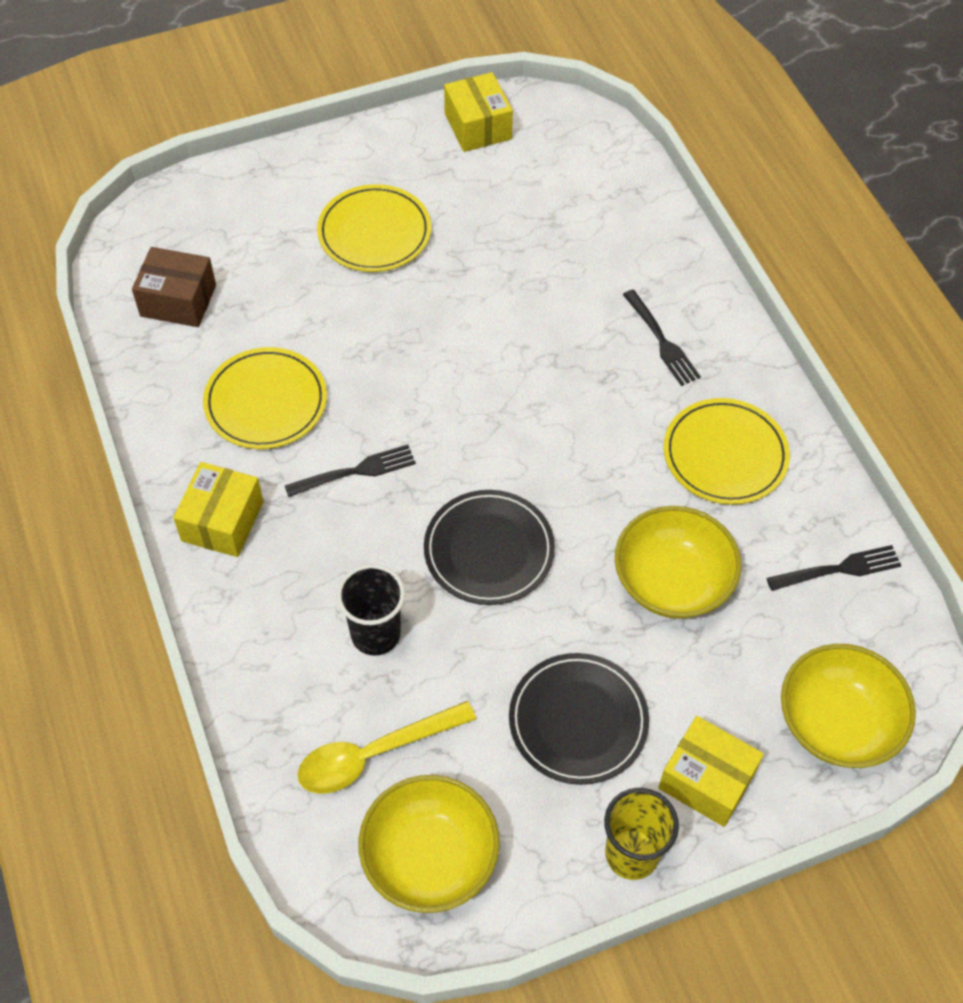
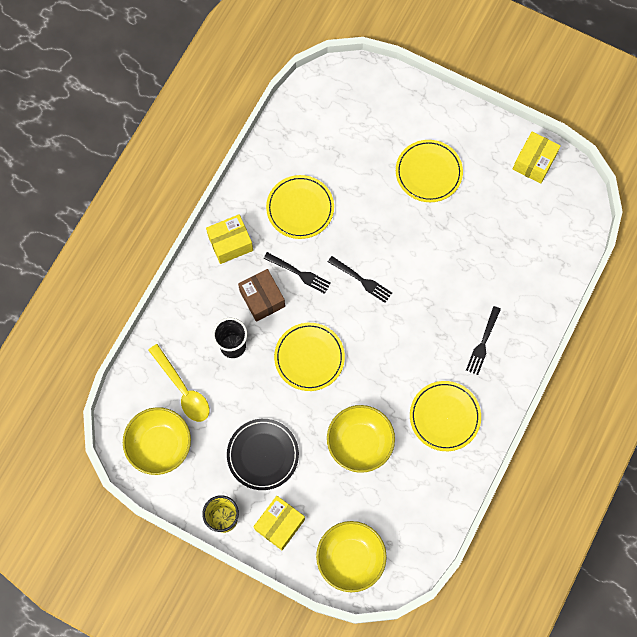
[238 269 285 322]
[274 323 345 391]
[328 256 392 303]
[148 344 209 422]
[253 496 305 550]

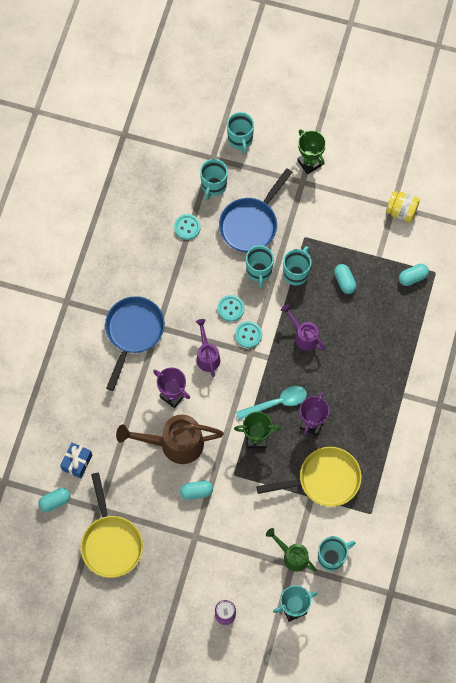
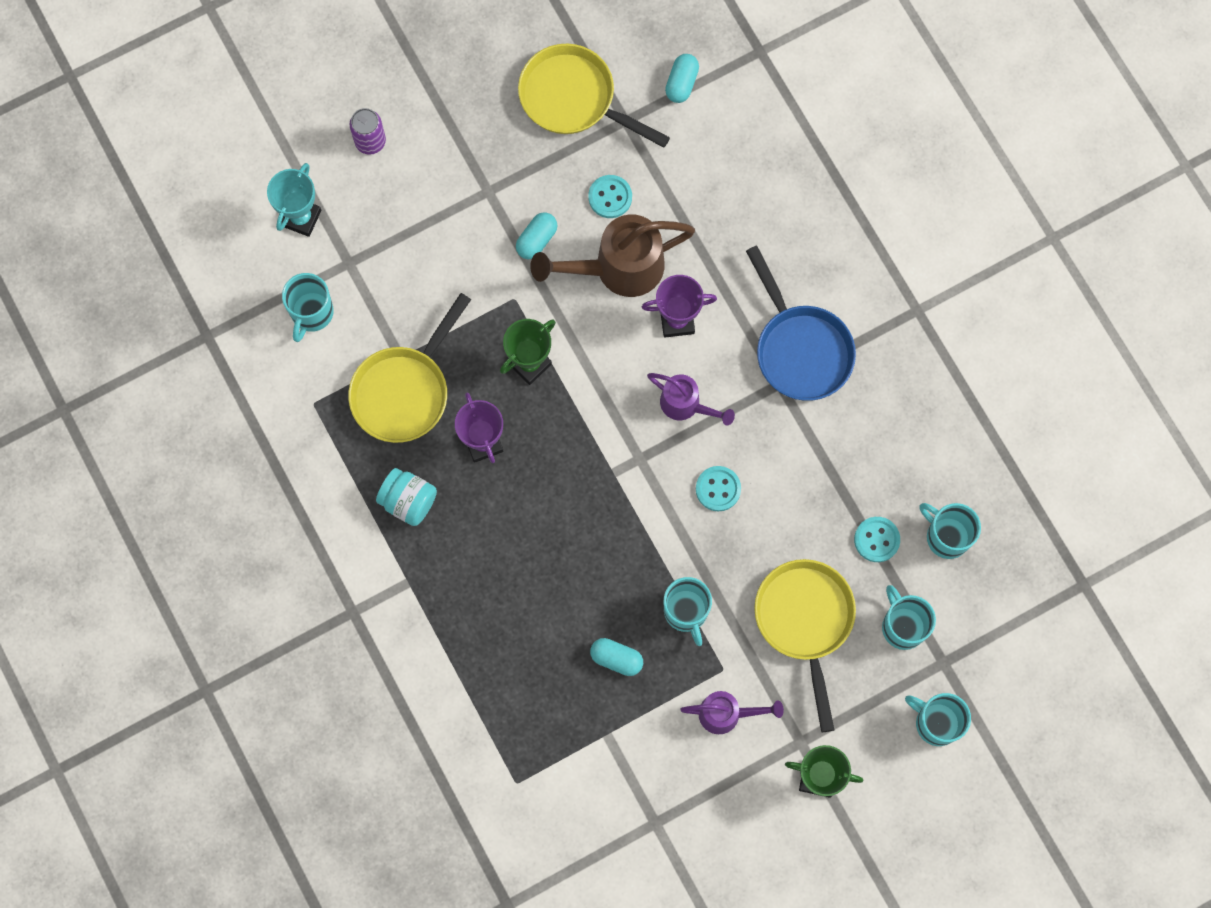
[754 559 856 732]
[386 191 420 223] (first image)
[919 503 981 559]
[399 264 429 286] (first image)
[680 691 784 734]
[588 175 632 218]
[236 386 307 420] (first image)
[530 214 695 297]
[60 442 92 478] (first image)
[266 528 317 572] (first image)
[376 468 437 526]

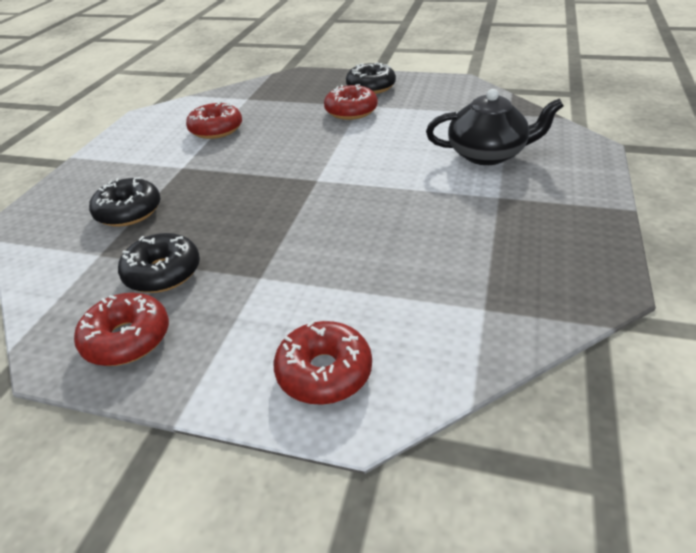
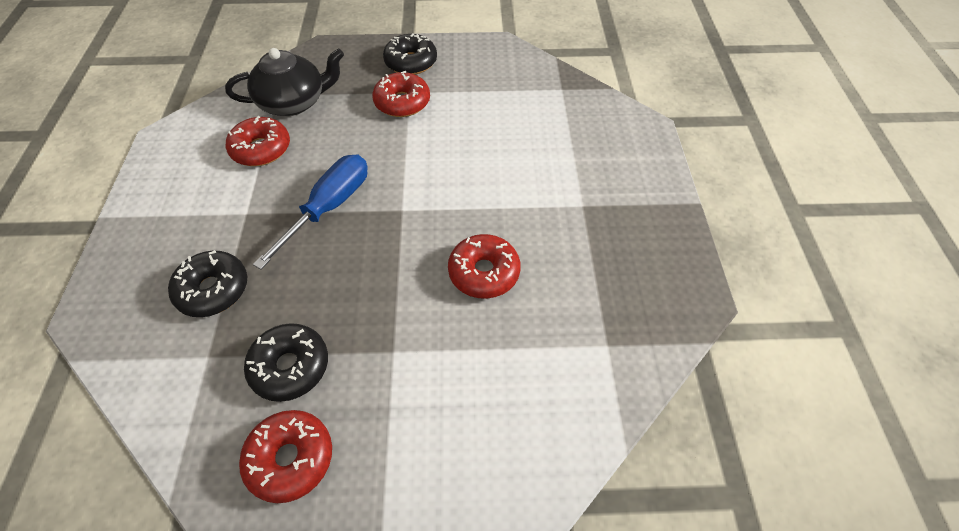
[225 48 344 116]
[448 234 521 299]
[253 154 367 269]

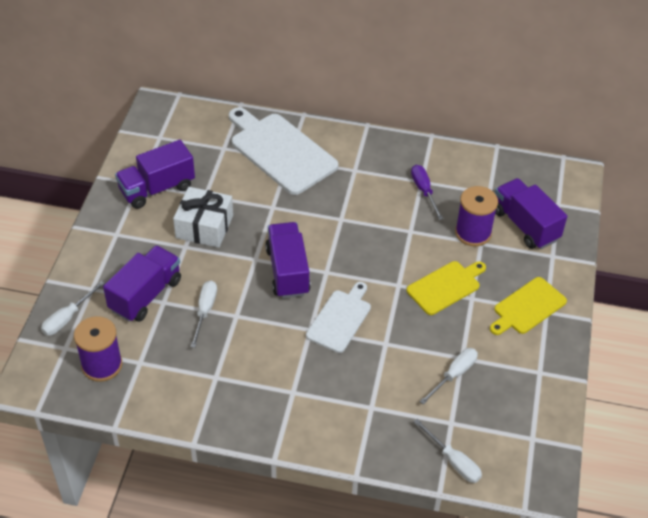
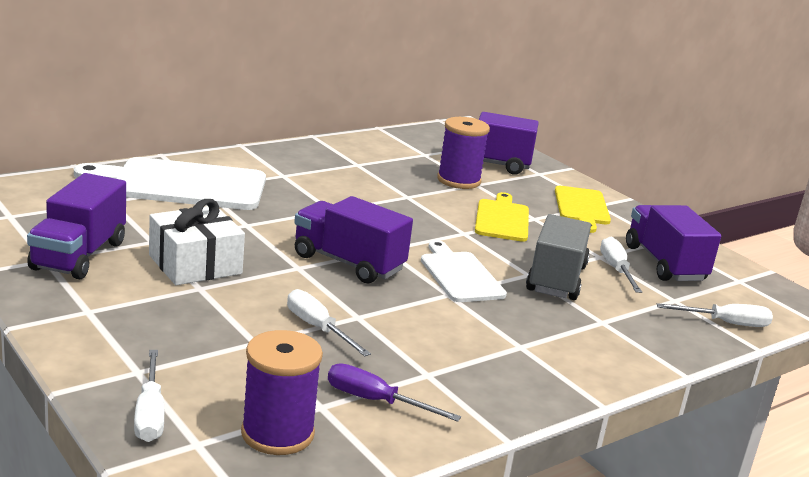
[328 363 461 422]
[626 205 721 281]
[526 214 591 300]

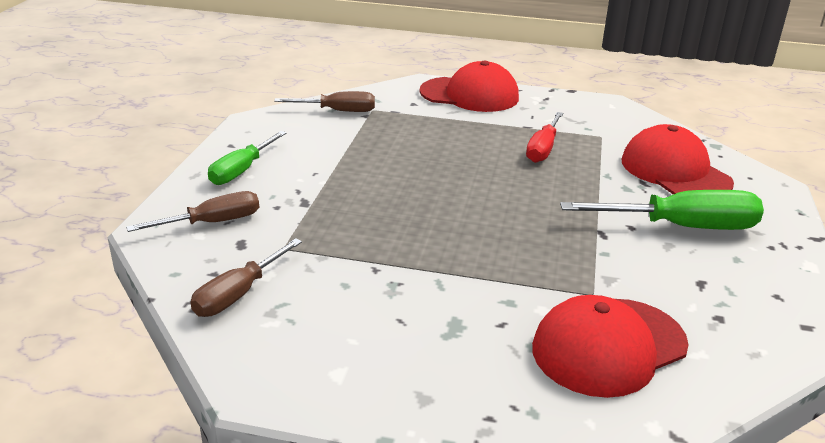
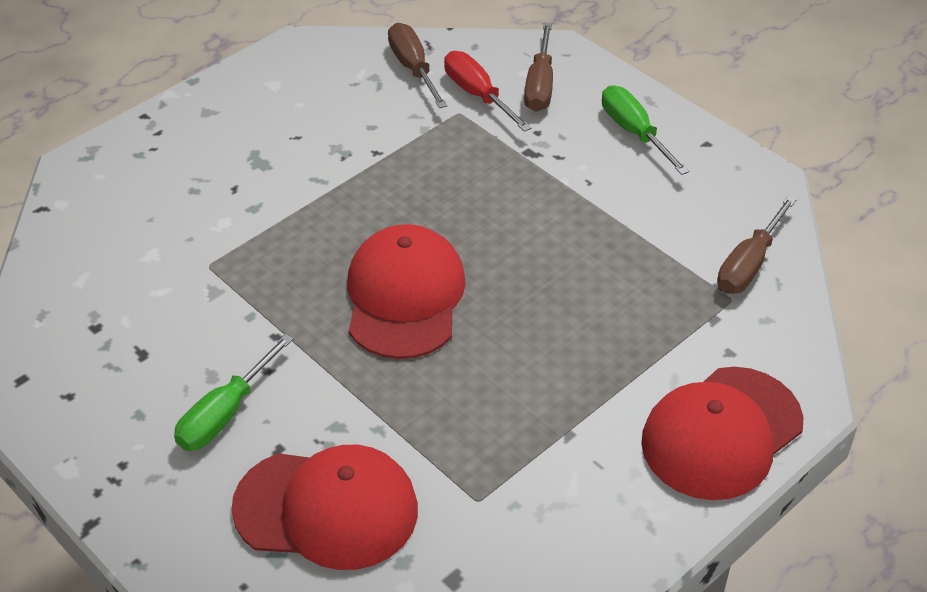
[444 51 532 132]
[174 334 294 451]
[347 224 466 359]

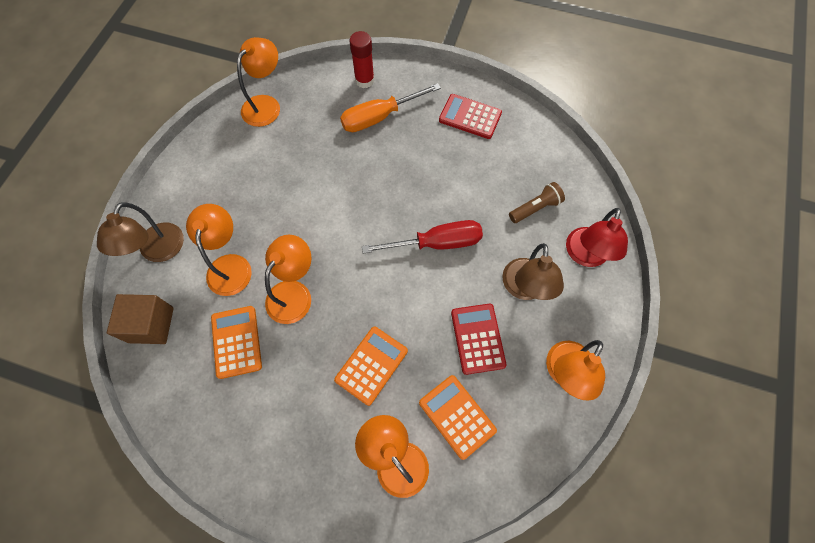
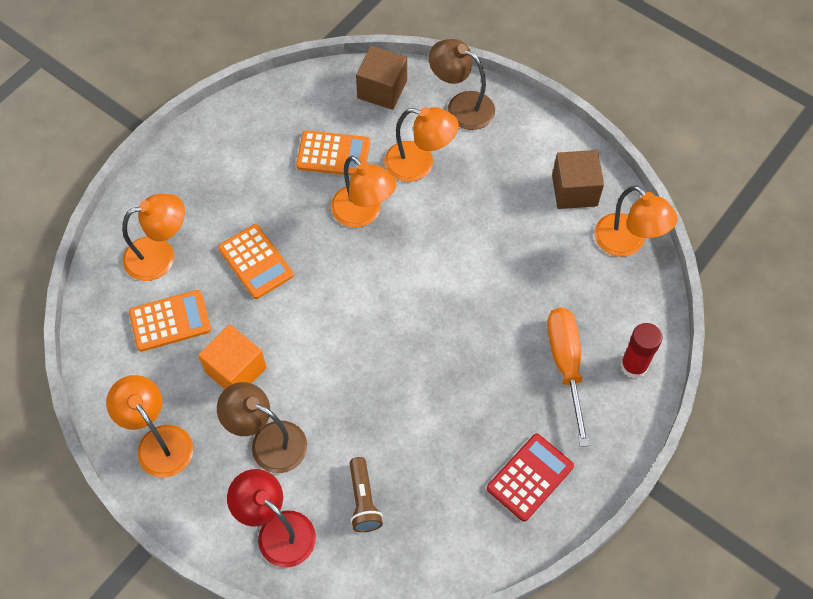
[362 220 483 253] (first image)
[198 324 266 389]
[552 150 604 209]

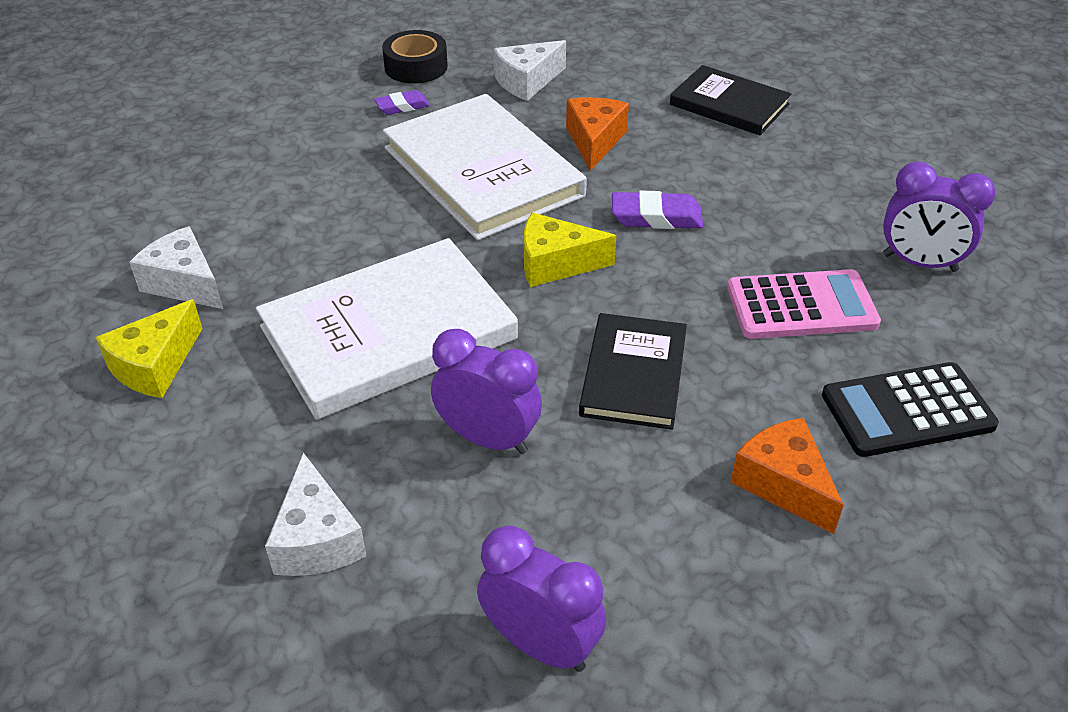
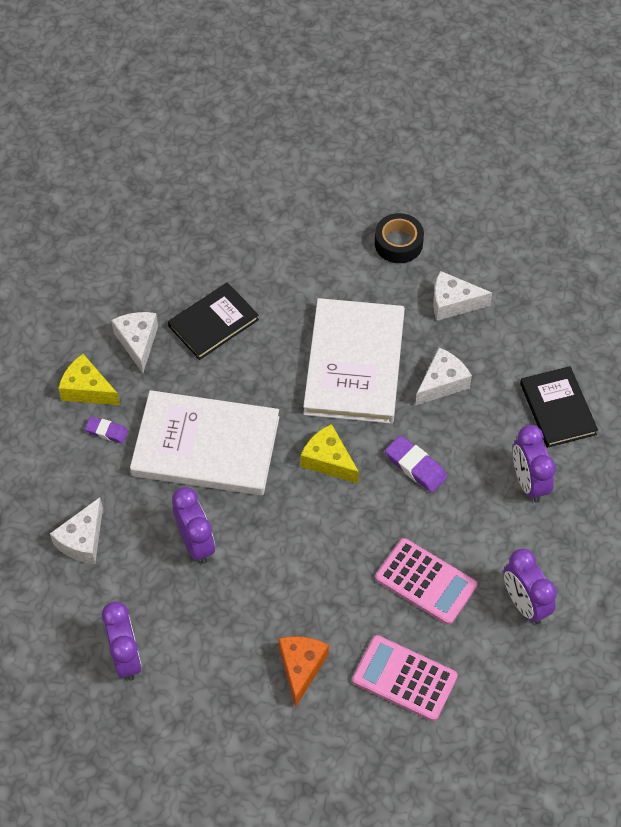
[85 416 128 443]
[415 347 472 406]
[58 354 120 405]
[168 282 259 360]
[352 635 458 721]
[513 425 556 503]

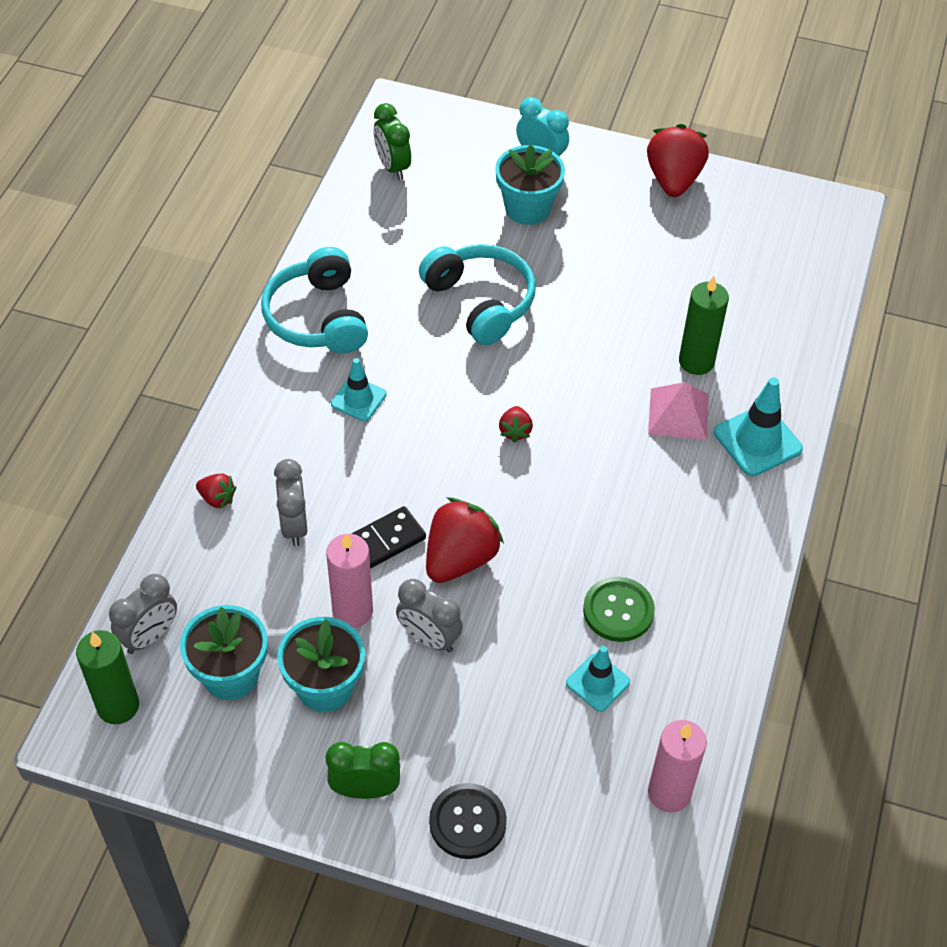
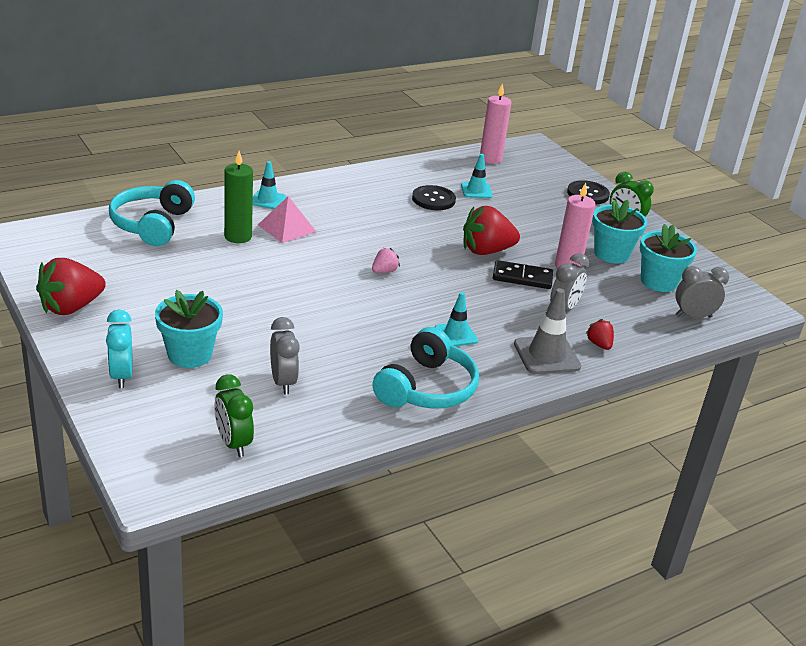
[214 374 254 457]
[109 180 195 246]
[253 161 286 209]
[372 248 400 273]
[412 185 456 210]
[270 317 300 394]
[76 630 139 724] (first image)
[514 288 581 374]

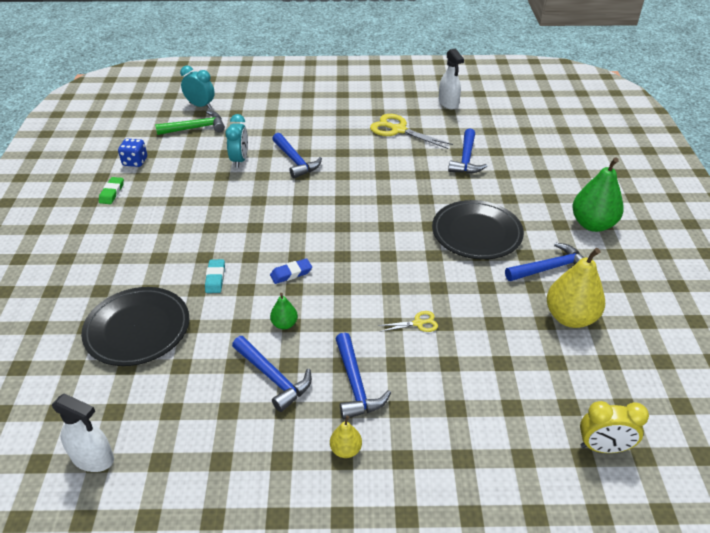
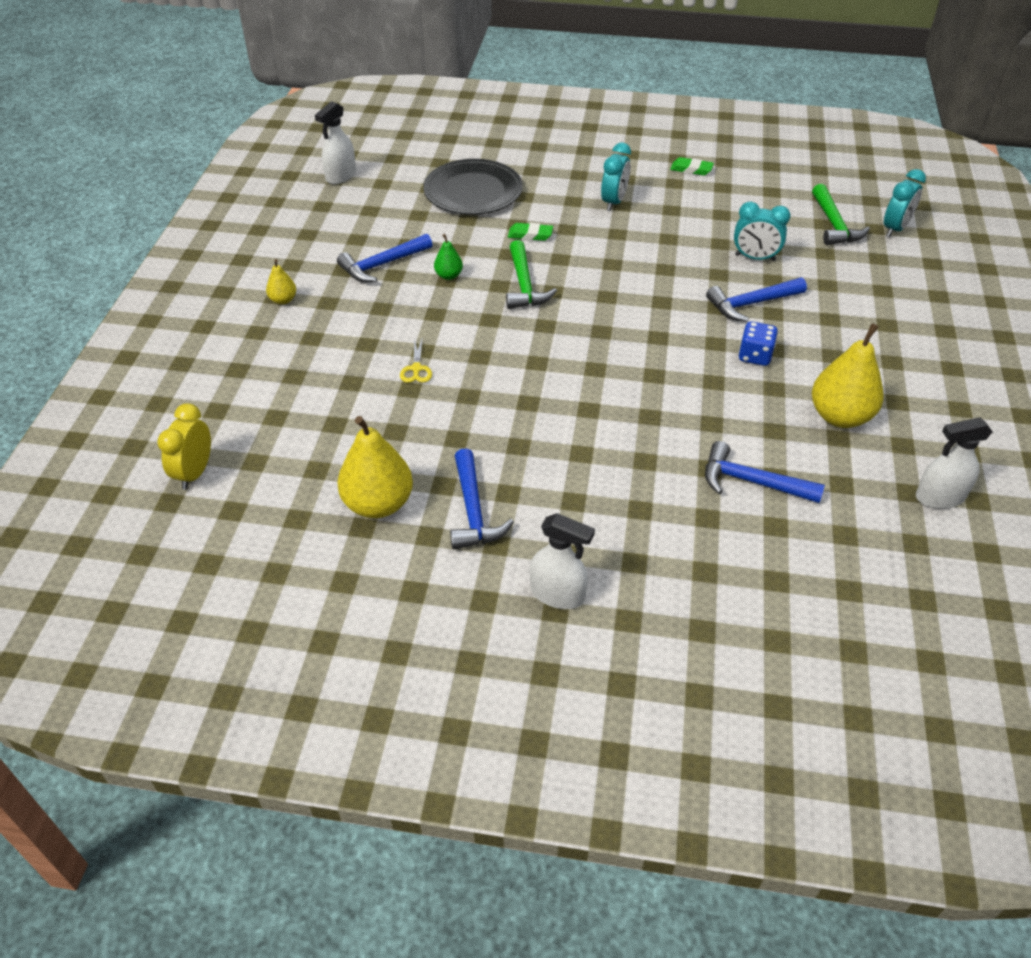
[812 323 884 428]
[738 321 778 366]
[530 513 595 609]
[432 200 524 260] (first image)
[506 240 557 309]
[508 223 553 241]
[336 333 391 419] (first image)
[601 143 631 211]

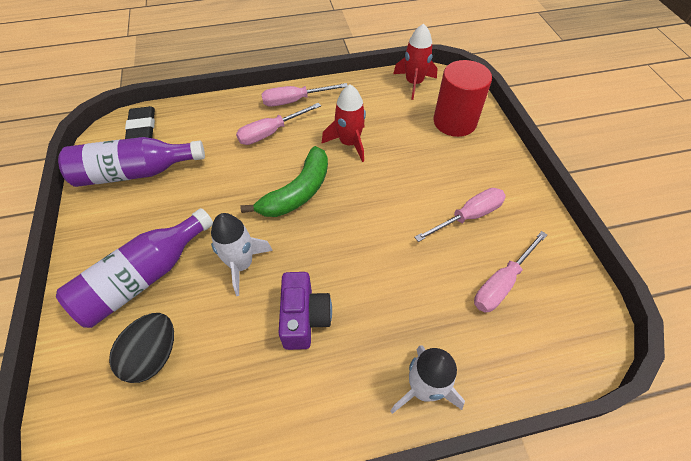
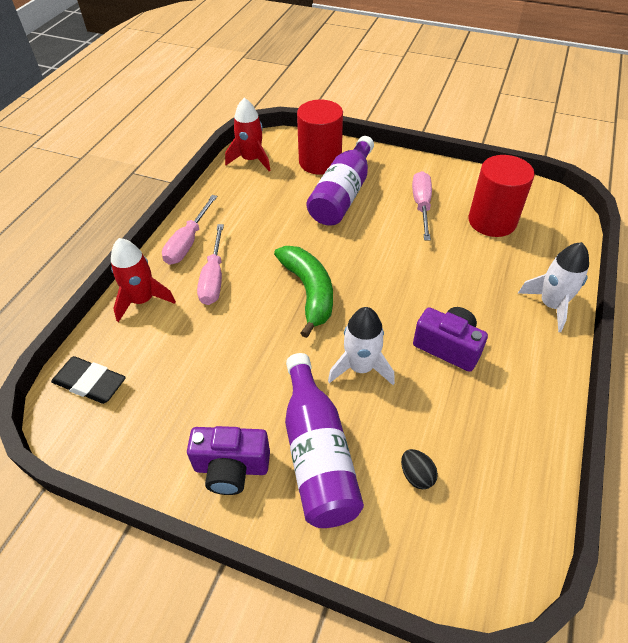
[111 238 176 322]
[307 136 374 226]
[468 155 535 237]
[401 449 438 489]
[187 426 270 495]

